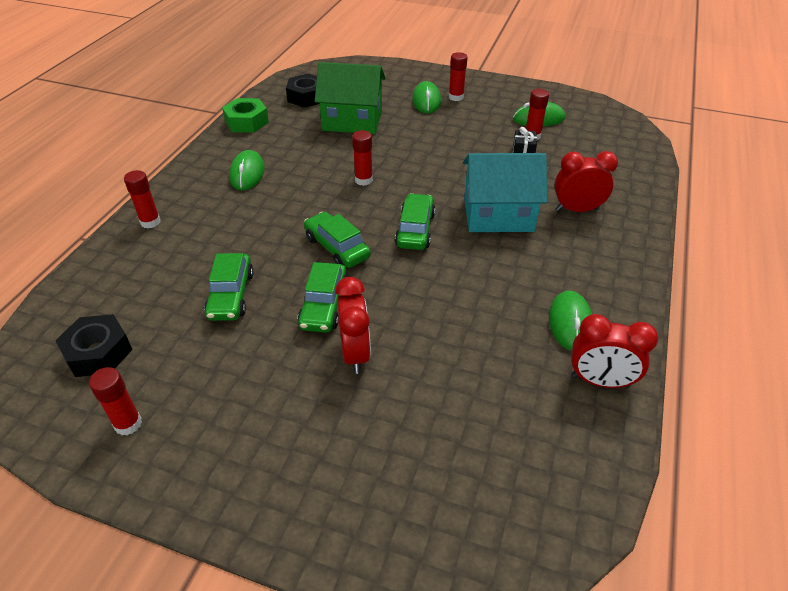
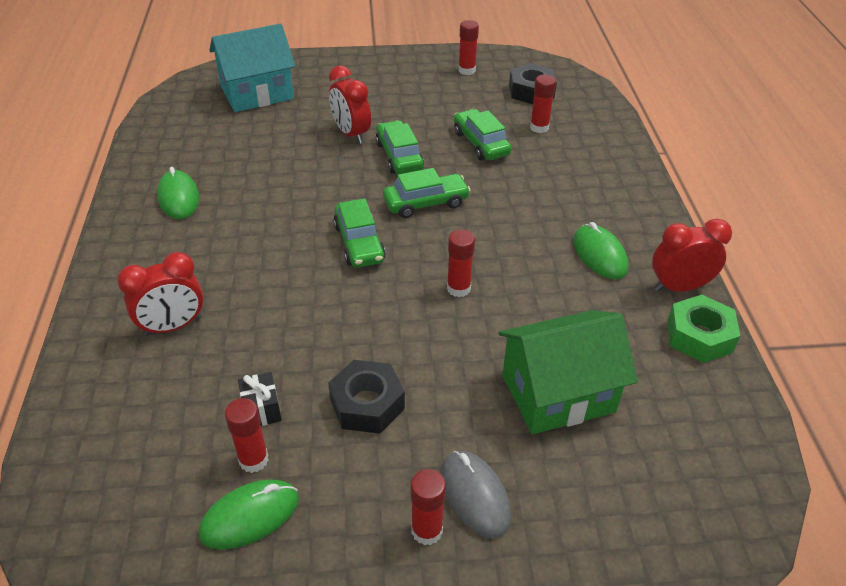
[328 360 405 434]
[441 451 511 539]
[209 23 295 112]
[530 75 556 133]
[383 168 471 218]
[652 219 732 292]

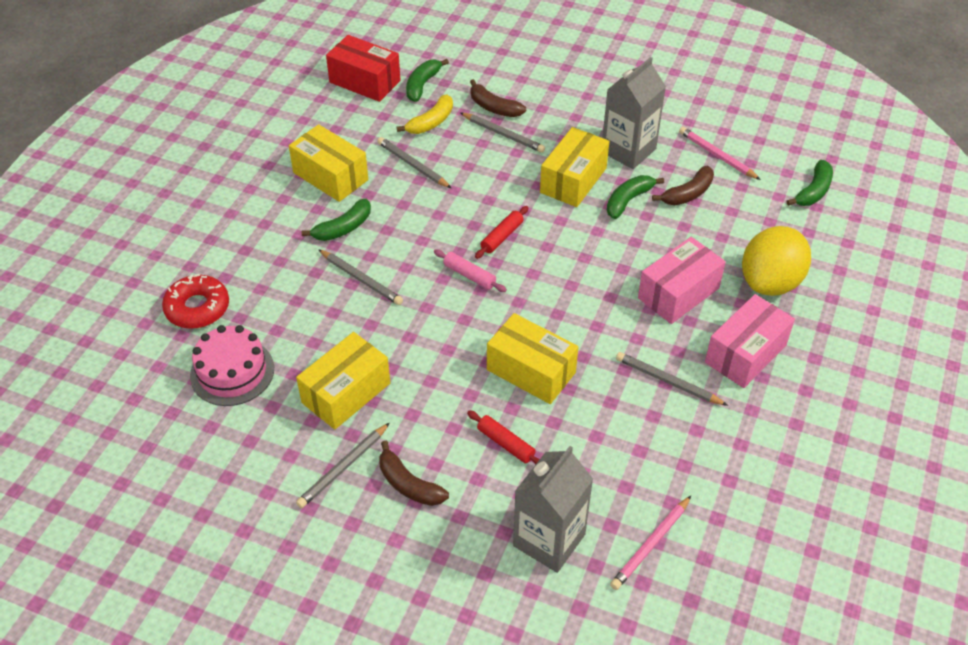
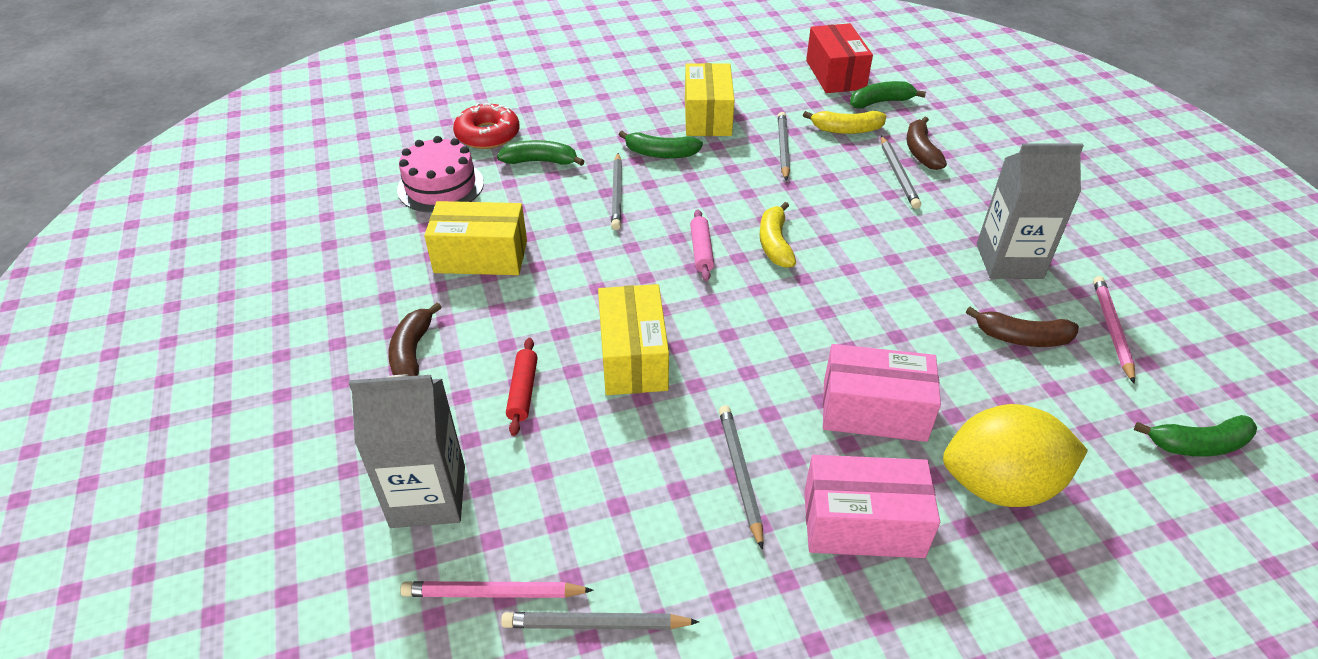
[540 127 610 207] (first image)
[497 140 585 166]
[760 202 796 268]
[501 612 699 630]

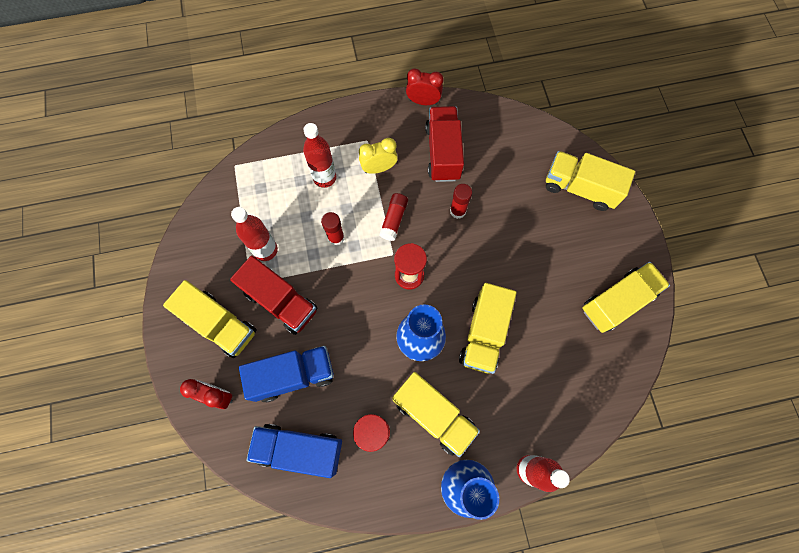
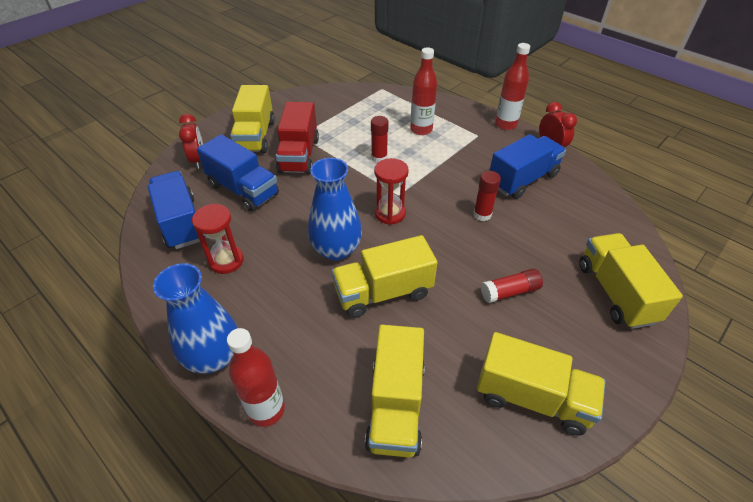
[490 134 566 199]
[359 138 398 174] (first image)
[481 269 543 303]
[495 43 530 130]
[365 325 425 458]

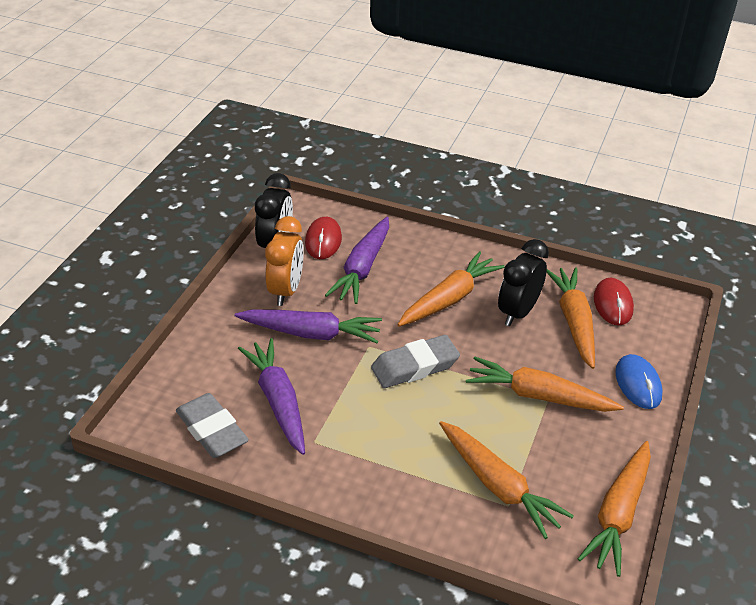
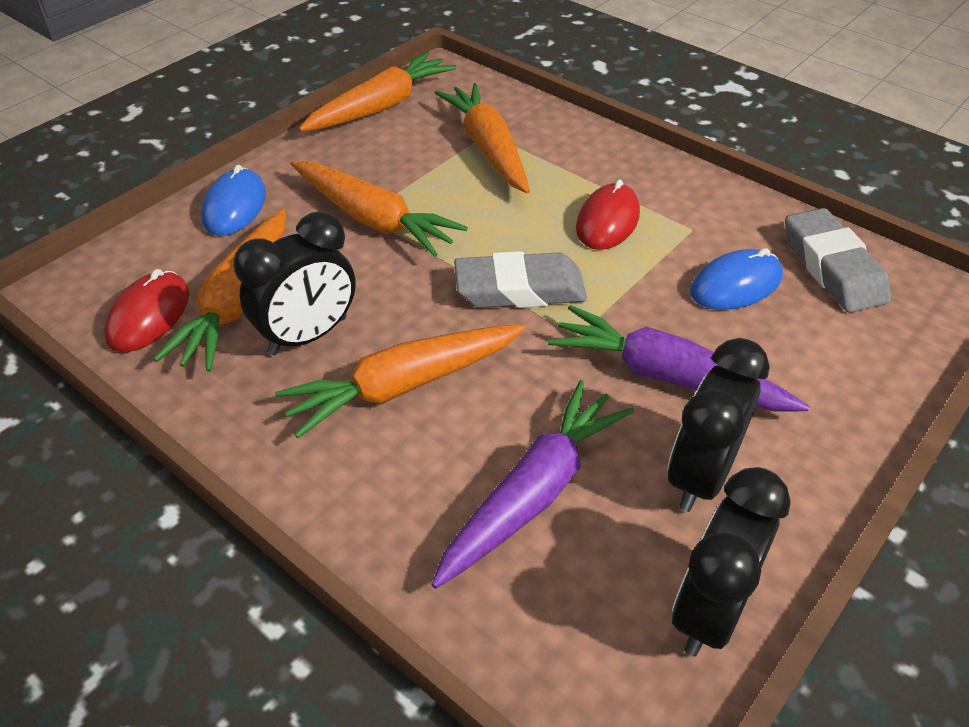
[668 338 770 512]
[576 179 640 250]
[690 248 783 310]

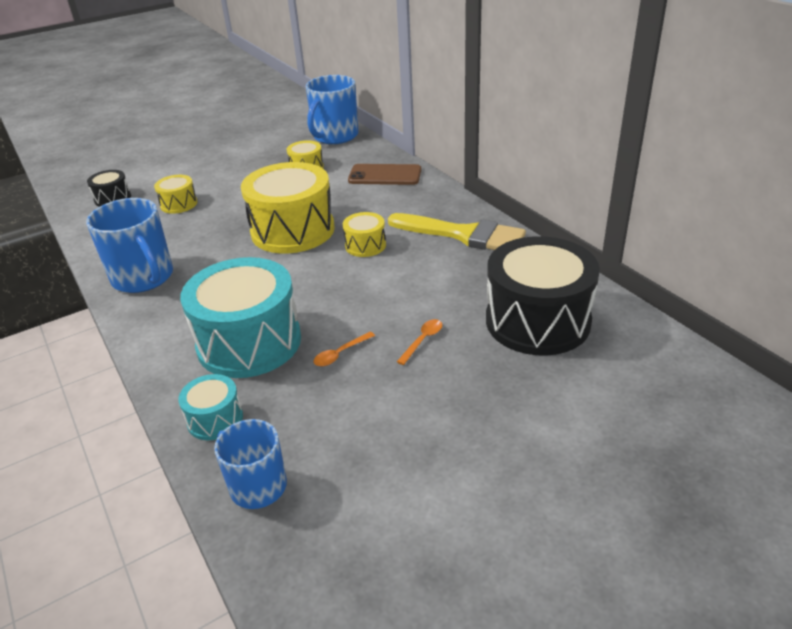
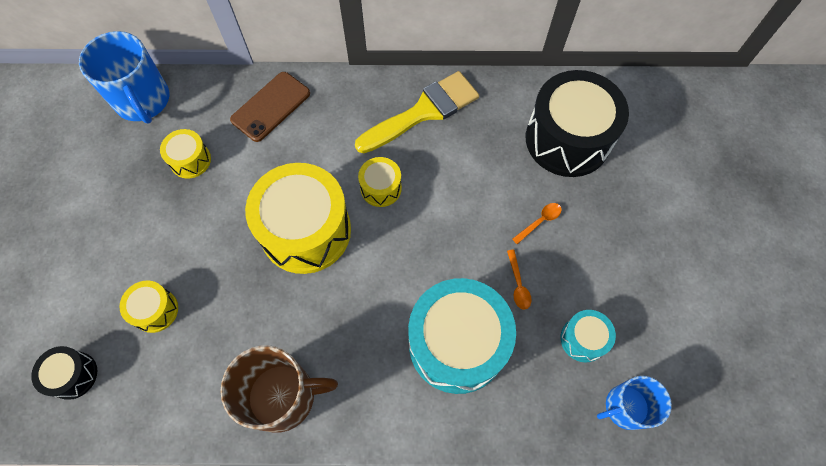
[220 345 338 433]
[512 203 562 244]
[561 310 616 363]

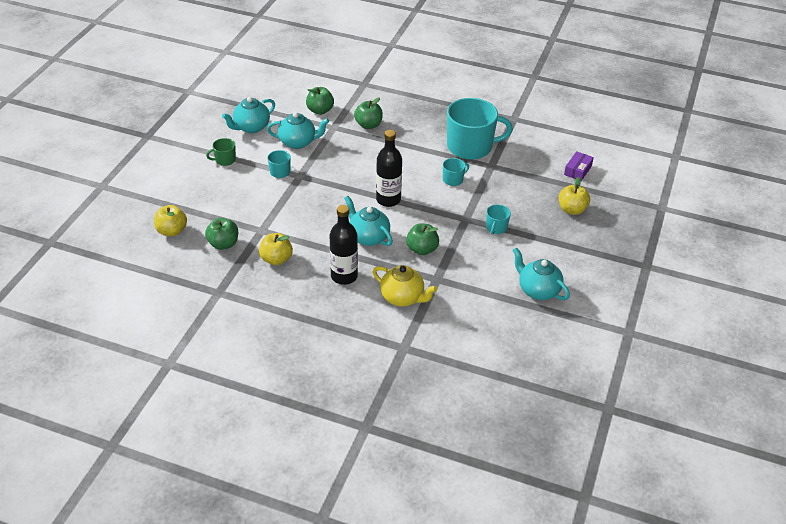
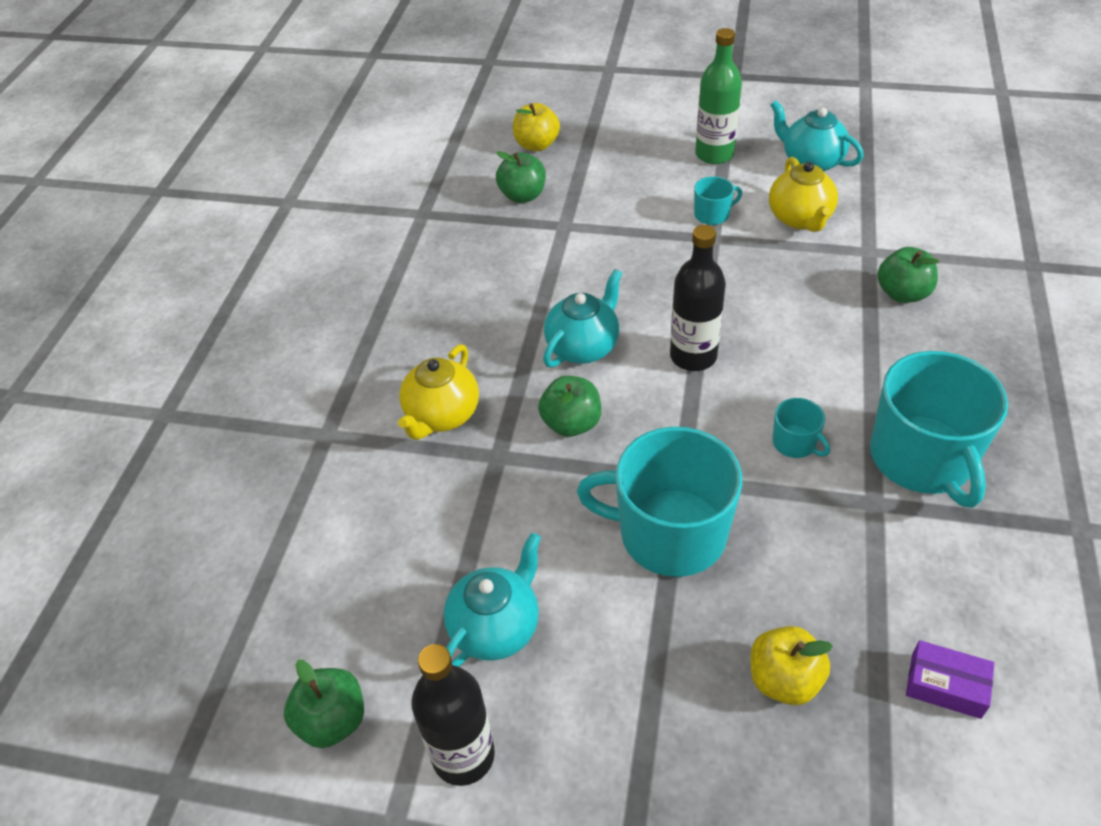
[284 660 364 748]
[769 157 838 232]
[695 28 742 164]
[577 427 743 577]
[411 644 495 786]
[259 233 293 265] (first image)

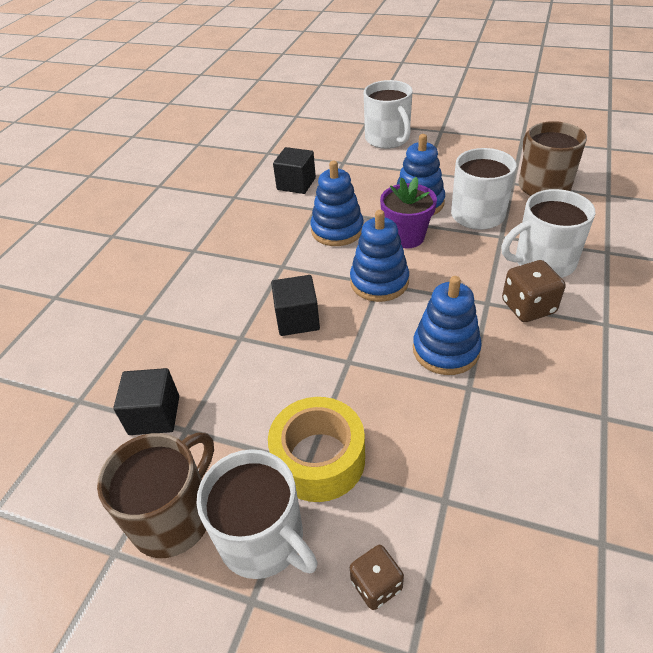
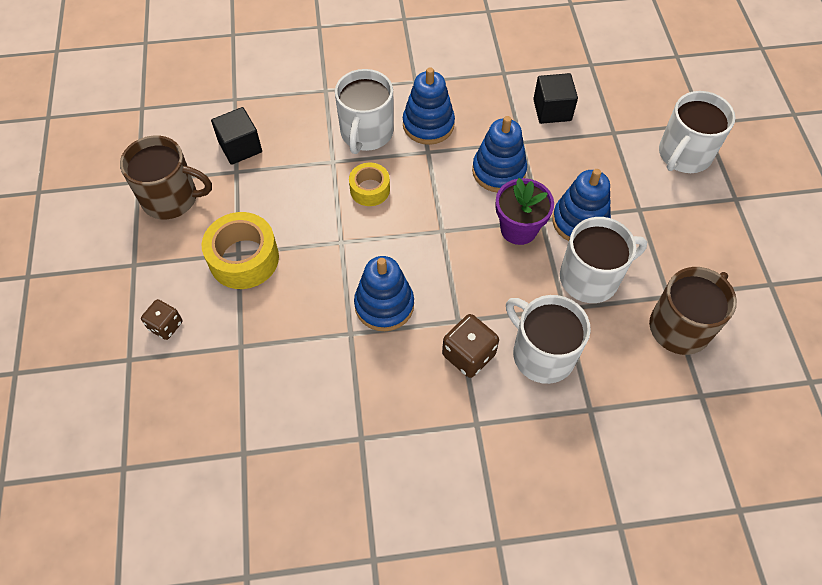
[403 67 455 145]
[349 163 390 206]
[335 69 393 154]

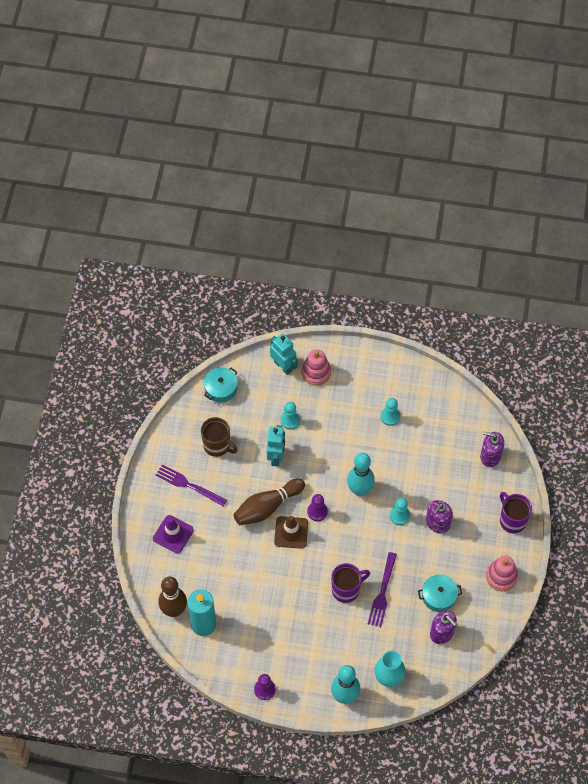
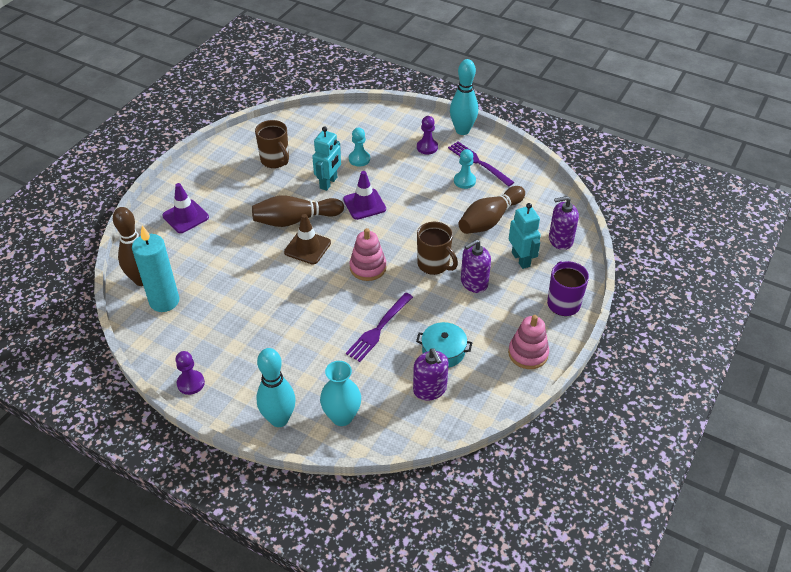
[509 203 541 269]
[350 228 386 281]
[204 368 238 403] (first image)
[549 196 579 250]
[450 59 478 135]
[448 141 514 187]
[417 116 438 154]
[417 222 458 275]
[331 563 370 603] (first image)
[343 171 386 220]
[458 186 525 234]

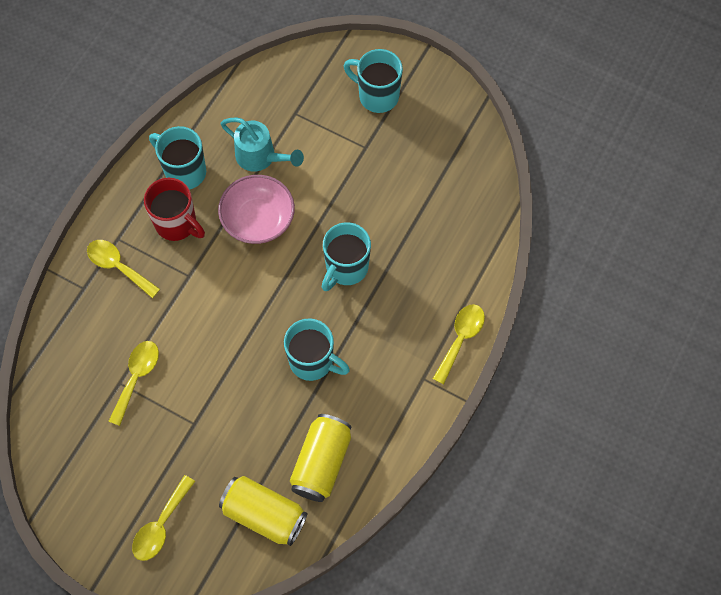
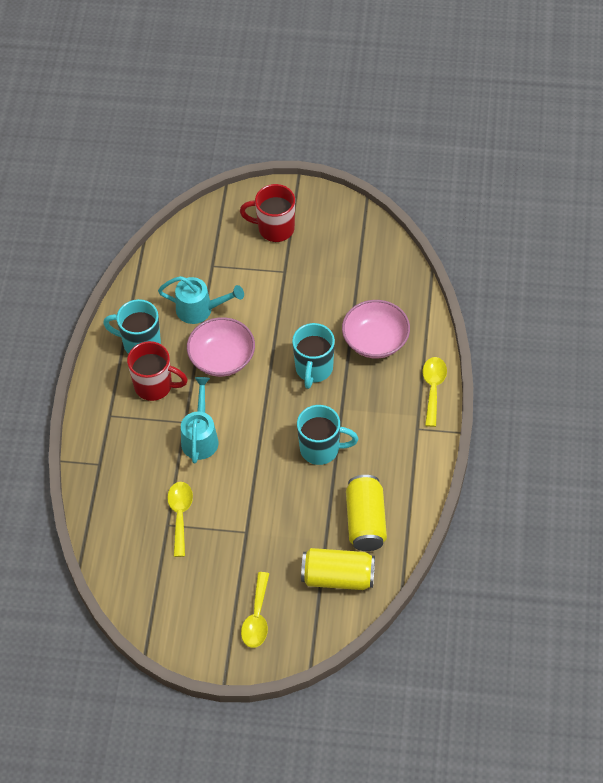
[240 184 295 242]
[87 240 160 298] (first image)
[342 300 410 358]
[181 377 219 464]

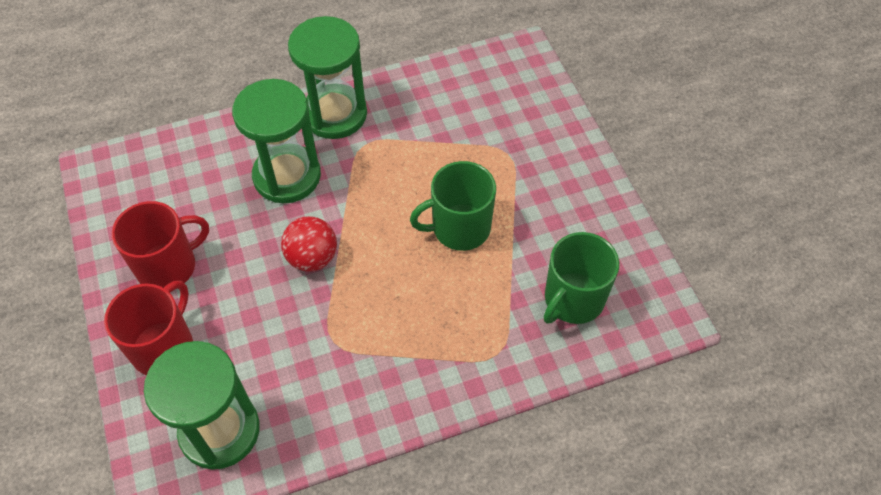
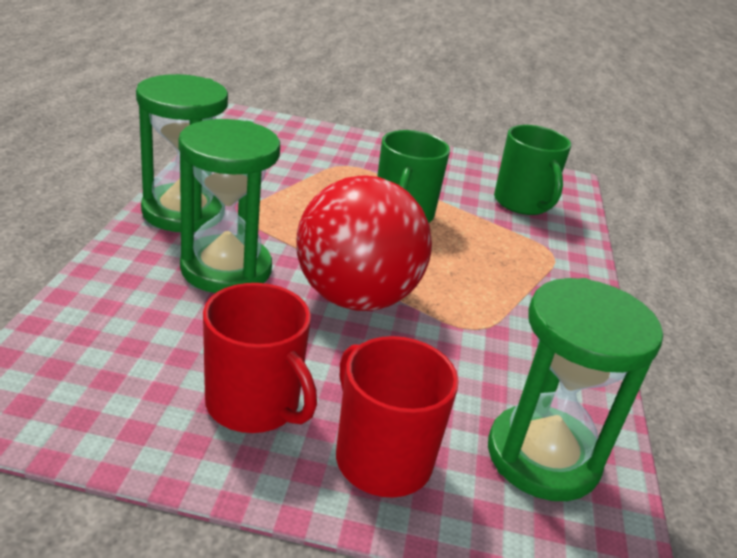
[203 283 317 433]
[296 175 432 311]

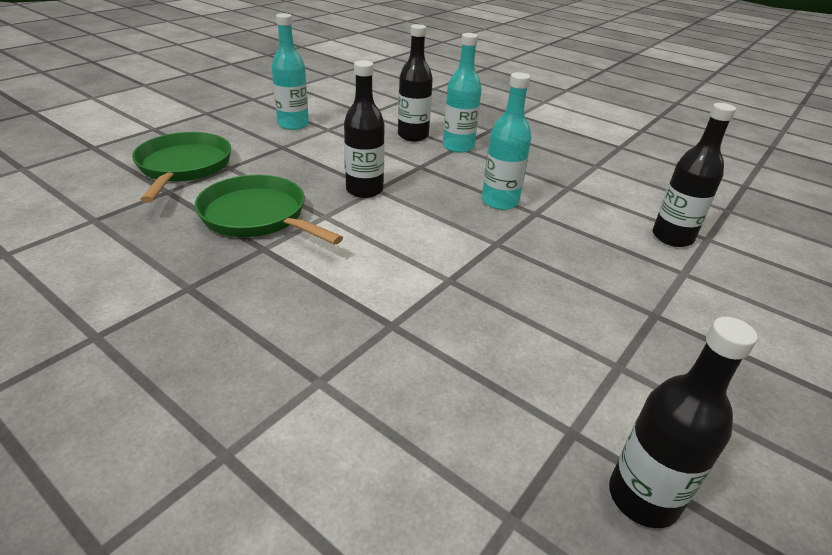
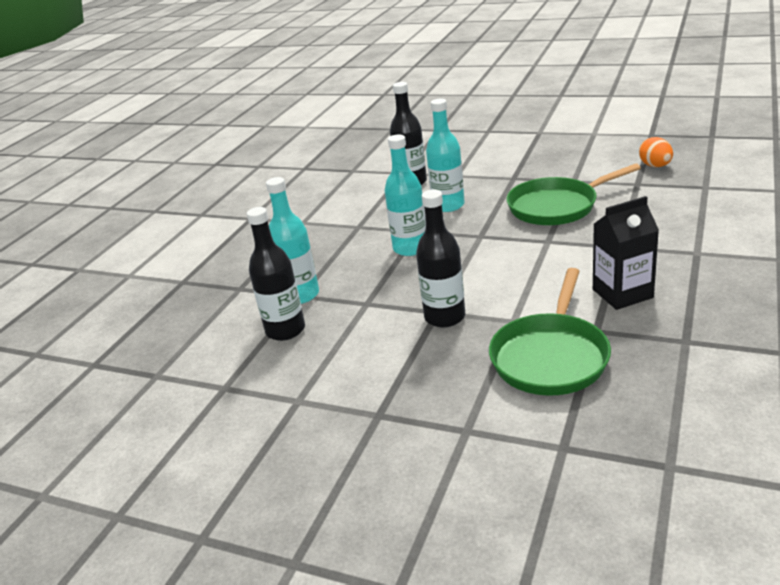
[426 99 465 212]
[506 163 641 225]
[639 137 673 167]
[593 196 659 310]

